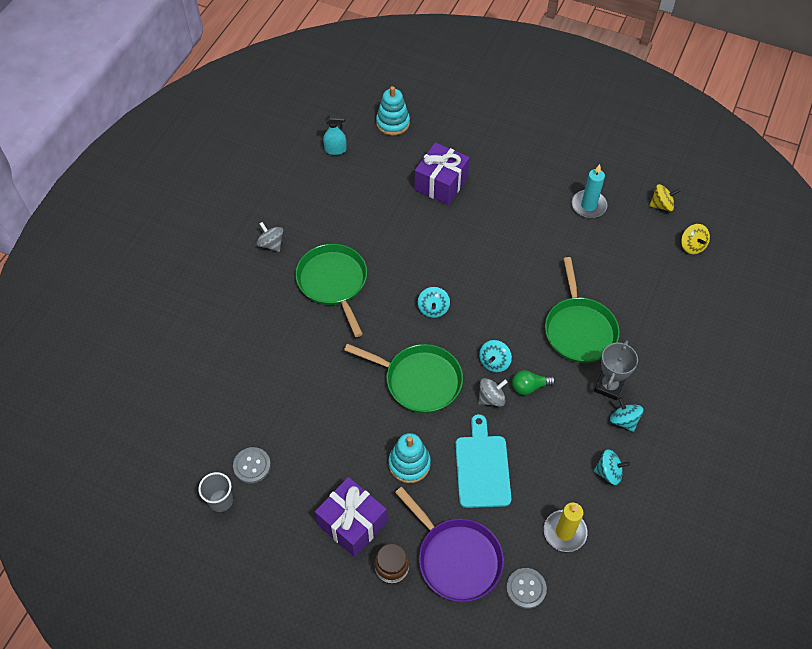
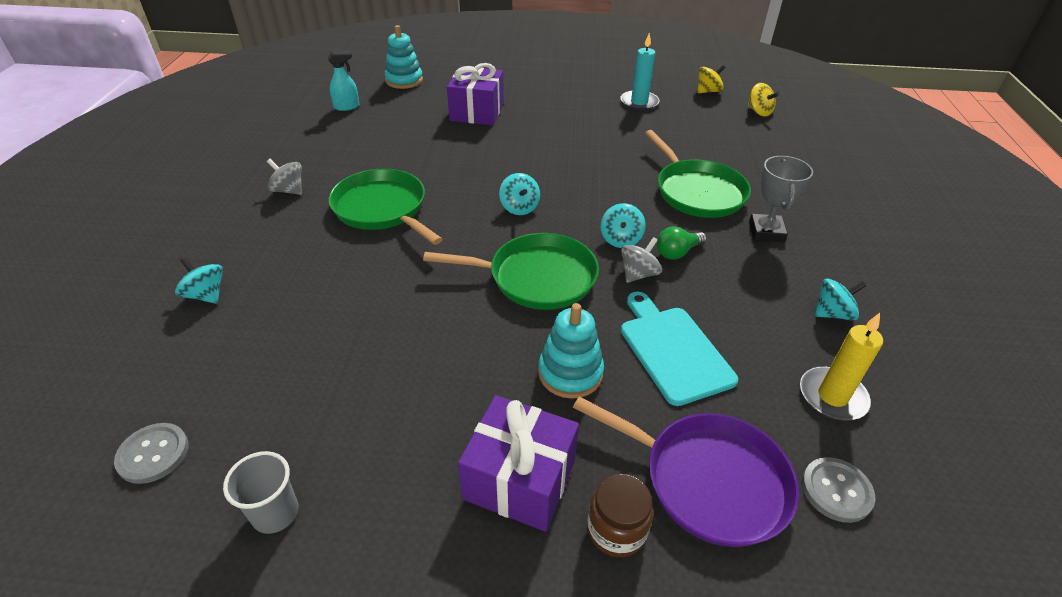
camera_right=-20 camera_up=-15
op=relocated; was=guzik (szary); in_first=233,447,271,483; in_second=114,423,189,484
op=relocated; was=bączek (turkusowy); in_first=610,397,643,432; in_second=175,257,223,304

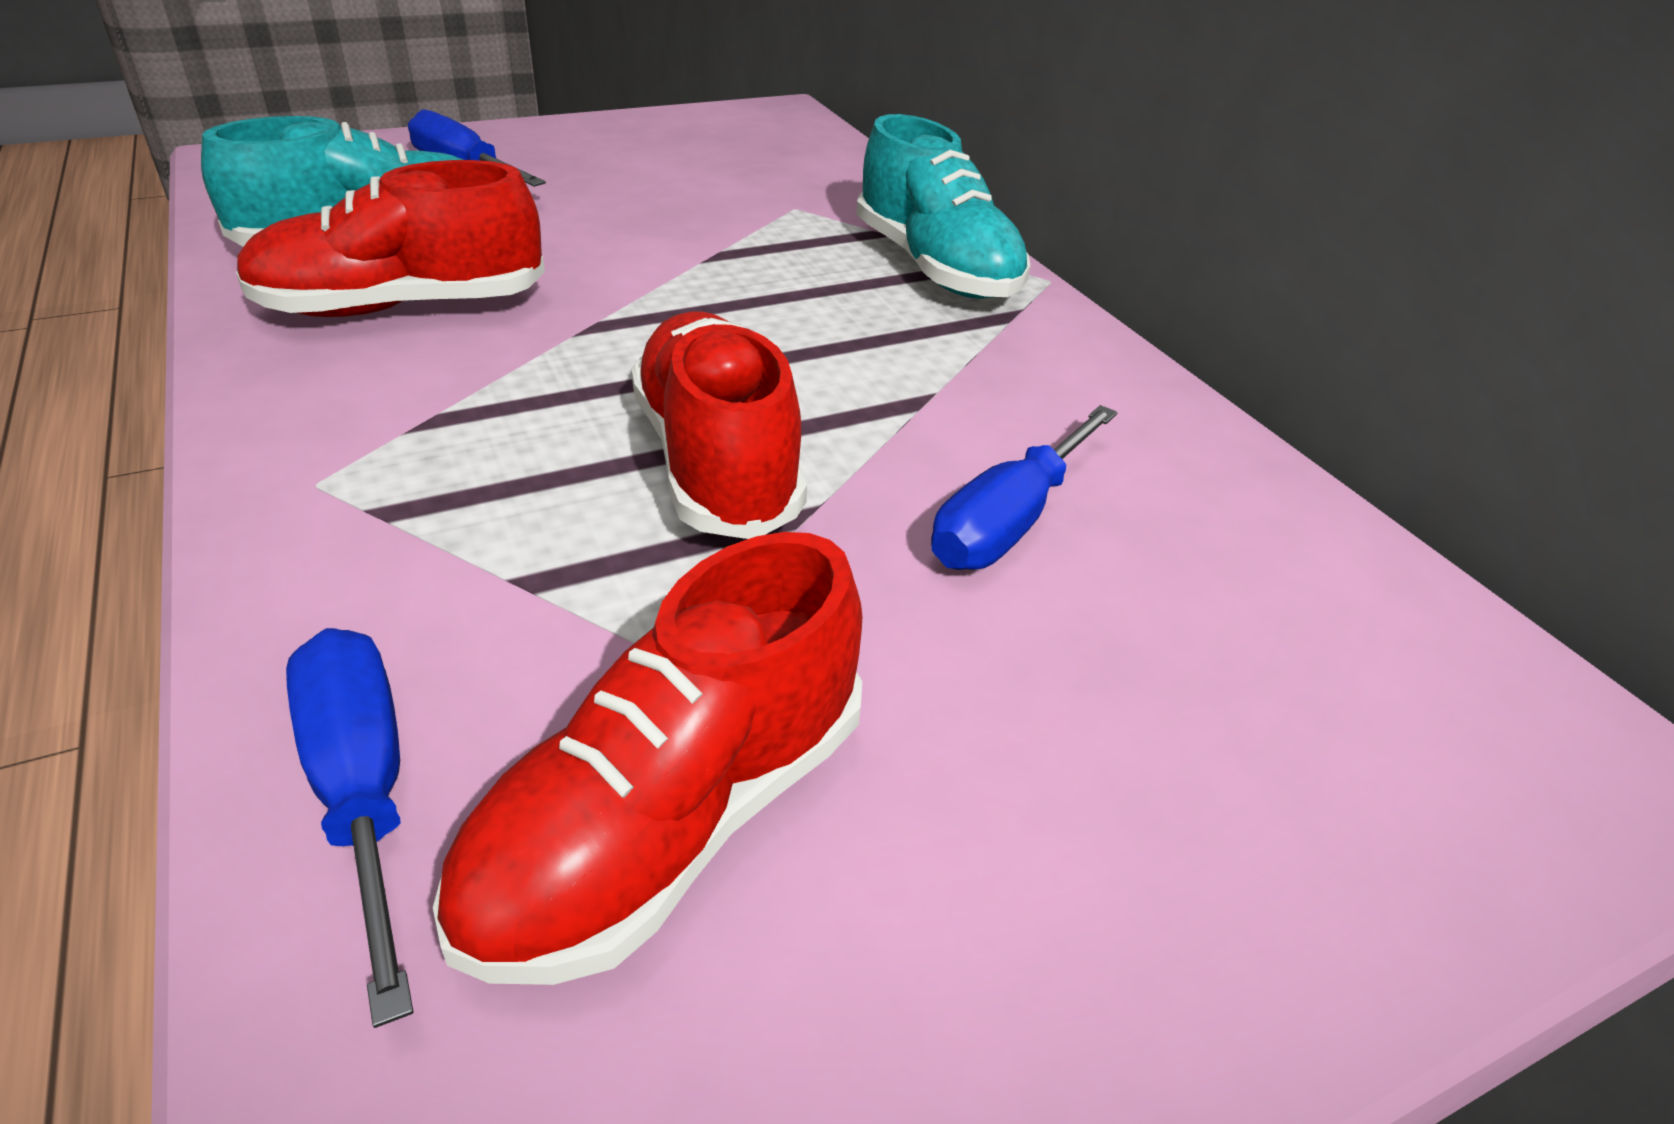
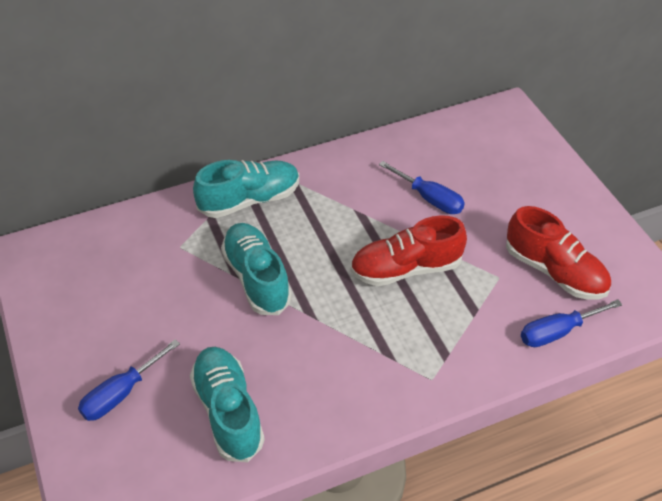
camera_right=-85 camera_up=10
op=appeared; now=but (turkusowy); in_second=221,223,292,315
op=missing; was=but (czerwony); in_first=236,160,545,317

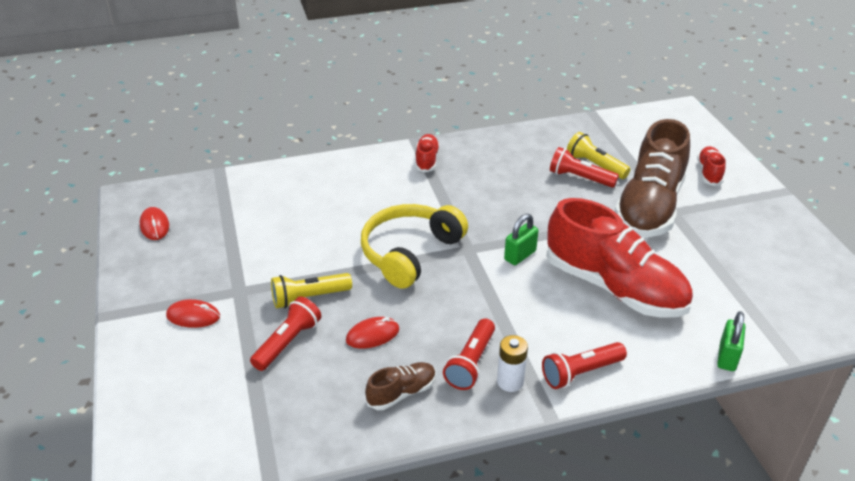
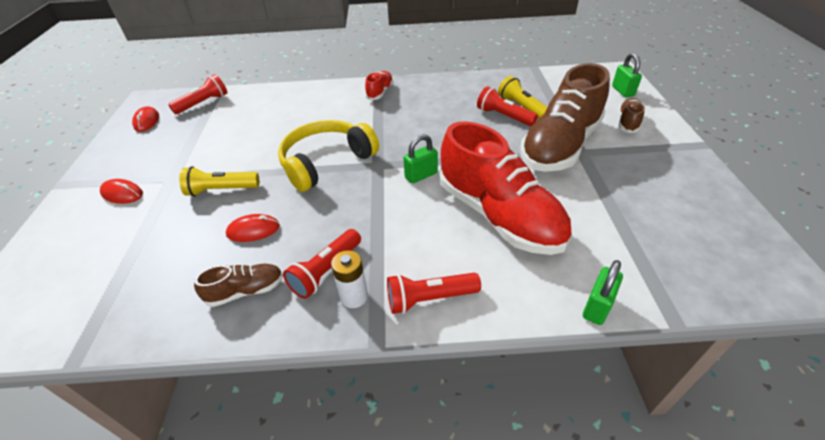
camera_right=15 camera_up=5
op=relocated; was=latarka (czerwony); in_first=250,297,321,371; in_second=168,74,227,114
op=appeared; now=kłódka (zielony); in_second=612,53,642,98
op=colour; was=but (czerwony); now=but (brązowy); in_first=697,146,725,186; in_second=619,98,645,133

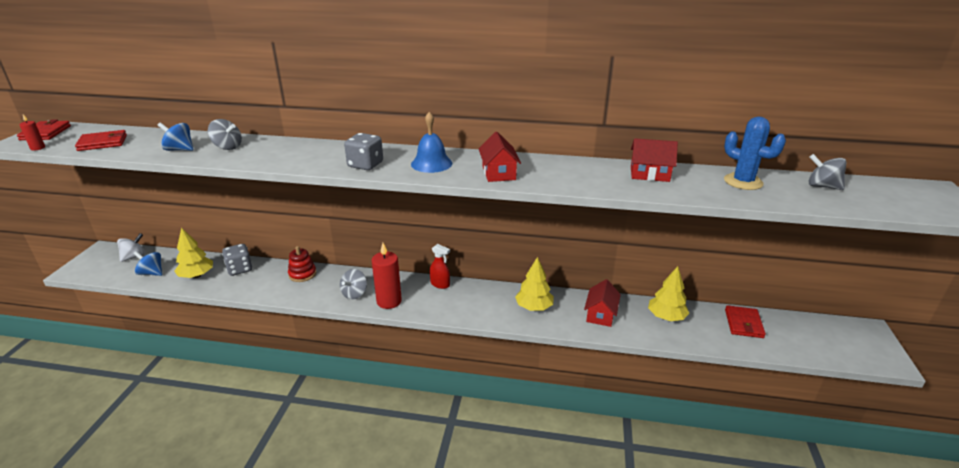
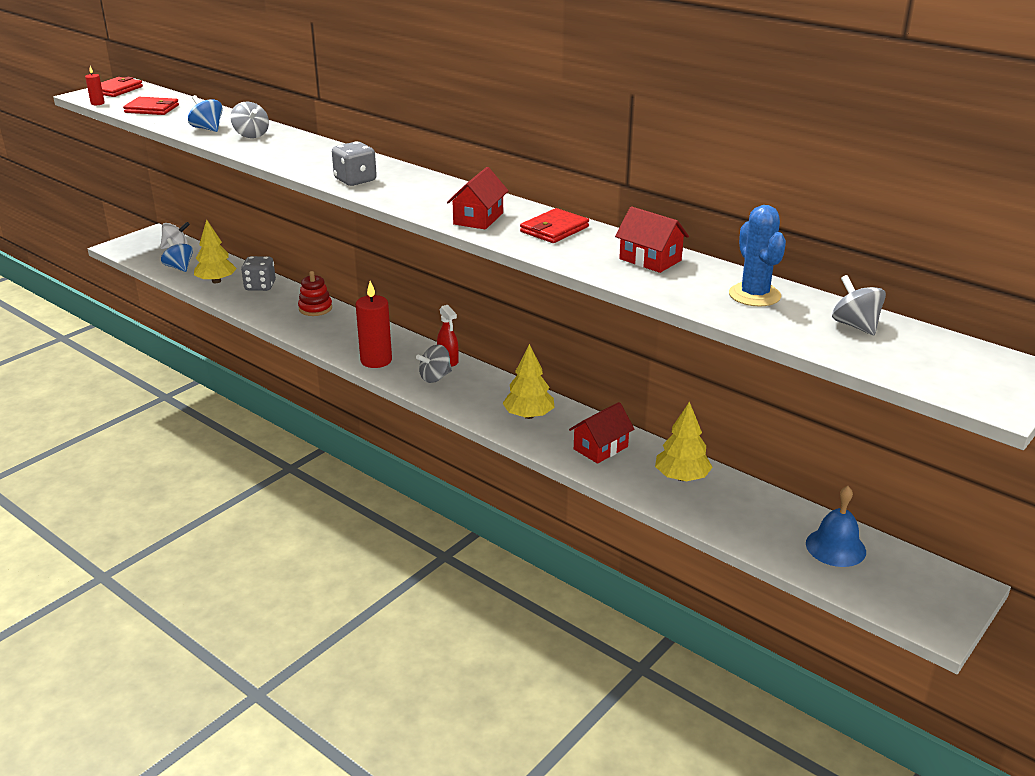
camera_right=30 camera_up=0
op=relocated; was=bączek (szary); in_first=340,269,367,299; in_second=416,344,452,383
op=relocated; was=portfel (czerwony); in_first=725,305,766,338; in_second=520,208,589,243
op=relocated; was=dzwonek (niebieski); in_first=411,112,452,173; in_second=806,486,866,567

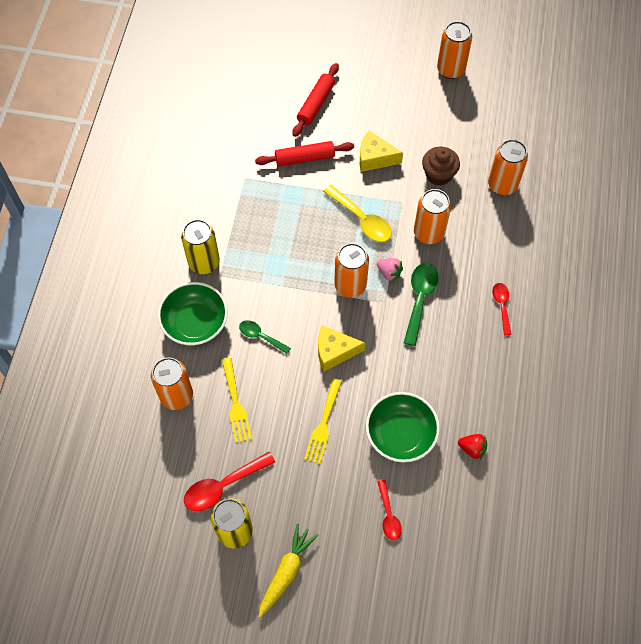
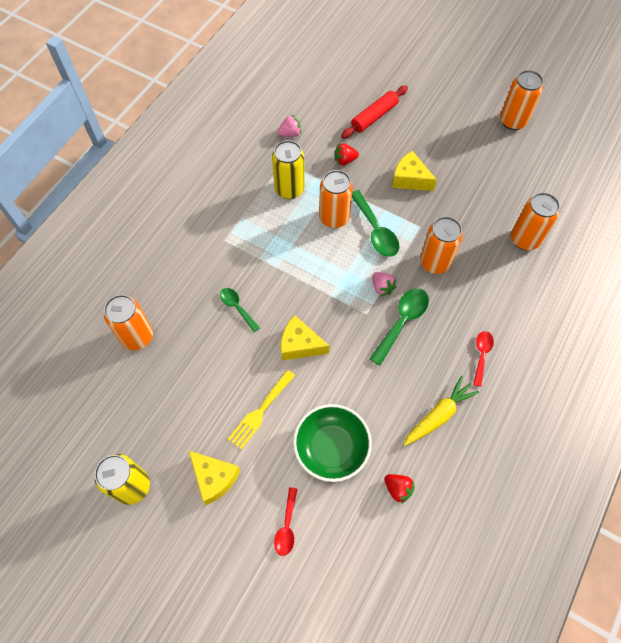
camera_right=20 camera_up=0
op=appeared; now=ser (żółty); in_second=189,451,240,505
op=relocated; was=puszka (żółty); in_first=181,219,220,274; in_second=272,140,305,199
op=appeared; now=truskawka (różowy); in_second=277,115,301,137
op=relocated; was=puszka (pomarańczowy); in_first=334,243,369,298; in_second=319,170,353,228
op=exchanged; was=wałek do ciasta (czerwony); now=truskawka (czerwony); in_first=255,141,354,166; in_second=335,143,359,165
op=colour; was=łyżka (żółty); now=łyżka (zielony); in_first=323,185,392,242; in_second=352,190,400,257
op=relocated; was=marchewka (żółty); in_first=258,524,319,618; in_second=403,376,479,446
op=missing; was=miska (zielony); in_first=158,282,228,345
op=missing; was=łyżka (czerwony); in_first=184,452,275,511
op=missing; was=widelec (żółty); in_first=222,358,252,443
op=missing; was=muffinka (brązowy); in_first=422,146,460,186

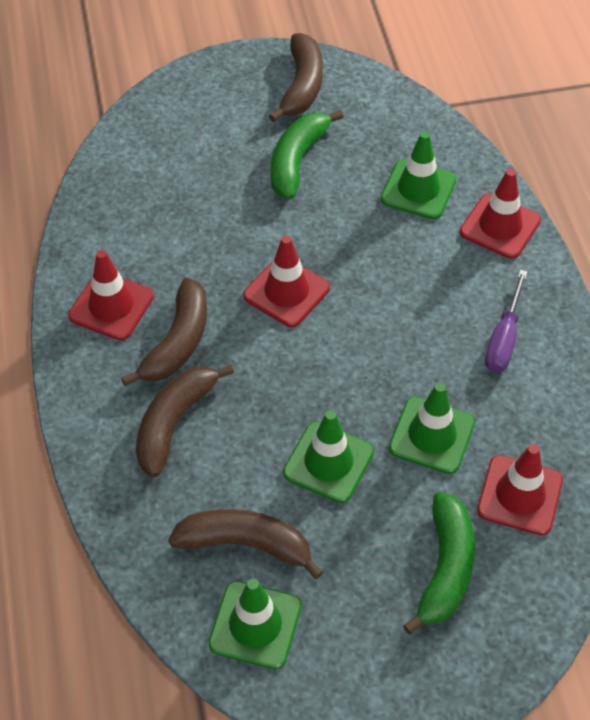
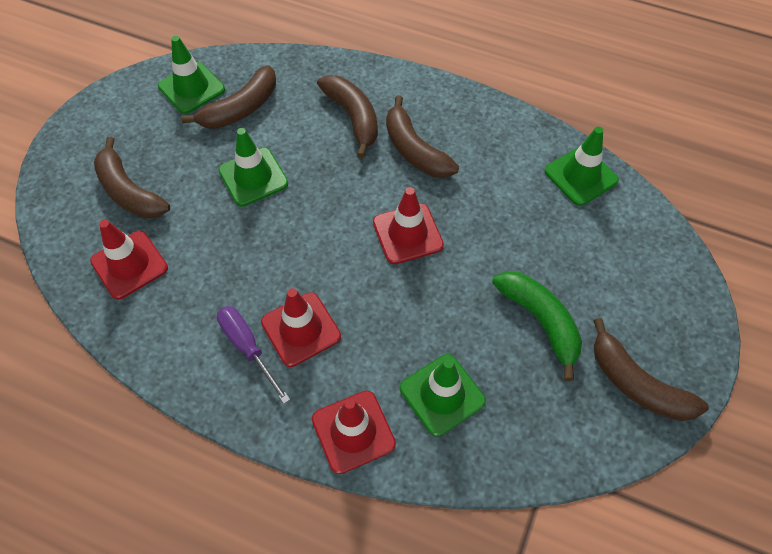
camera_right=125 camera_up=5
op=colour; was=banan (zielony); now=banan (brązowy); in_first=403,492,475,634; in_second=94,137,170,219
op=relocated; was=pachołek (czerwony); in_first=68,250,154,340; in_second=261,288,341,367
op=relocated; was=pachołek (zielony); in_first=389,383,475,474; in_second=544,127,619,206

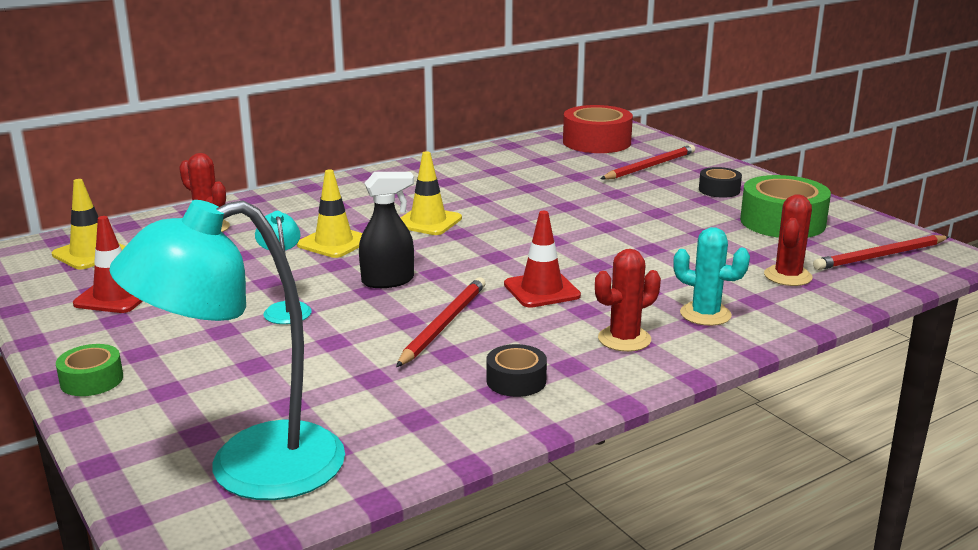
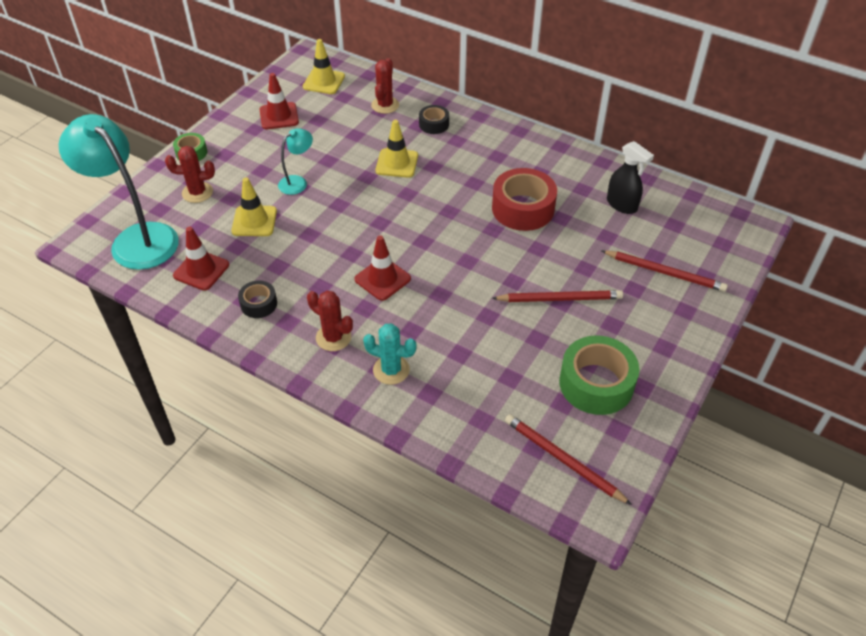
camera_right=65 camera_up=25
op=relocated; was=kaktus (czerwony); in_first=764,195,813,286; in_second=165,146,215,203
op=appeared; now=pachołek (czerwony); in_second=173,227,229,291
op=relocated; was=pachołek (żółty); in_first=400,151,462,235; in_second=231,177,277,236
op=spun; was=kaktus (turkusowy); in_first=673,227,750,326; in_second=363,323,417,385; clockwise=-75
op=relocated; was=taśma klejąca (czarny); in_first=699,167,742,198; in_second=419,105,449,134
op=relocated; was=taśma klejąca (czerwony); in_first=563,105,633,153; in_second=492,168,557,231
op=relocated; was=ołówek (czerwony); in_first=396,277,486,367; in_second=492,290,623,302
op=relocated; was=spryskiwacz (czarny); in_first=359,172,414,288; in_second=607,141,654,214

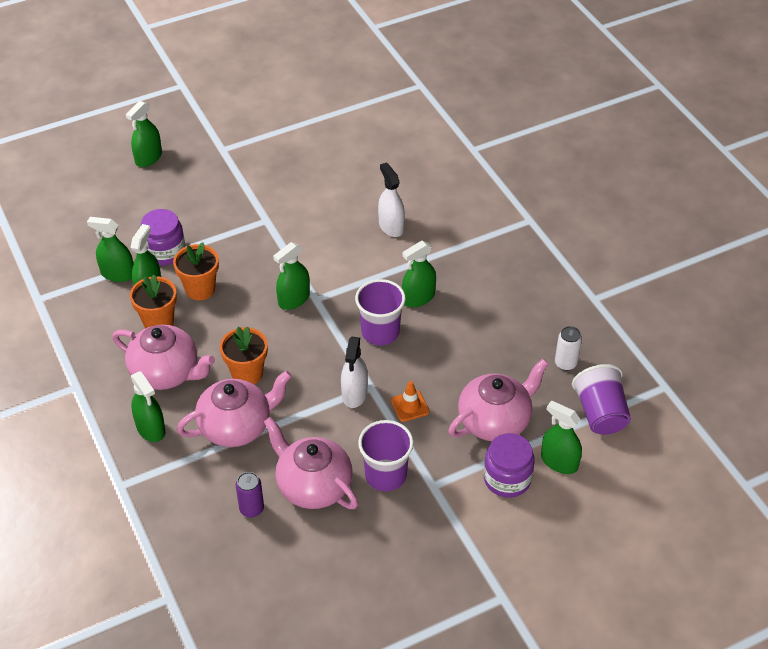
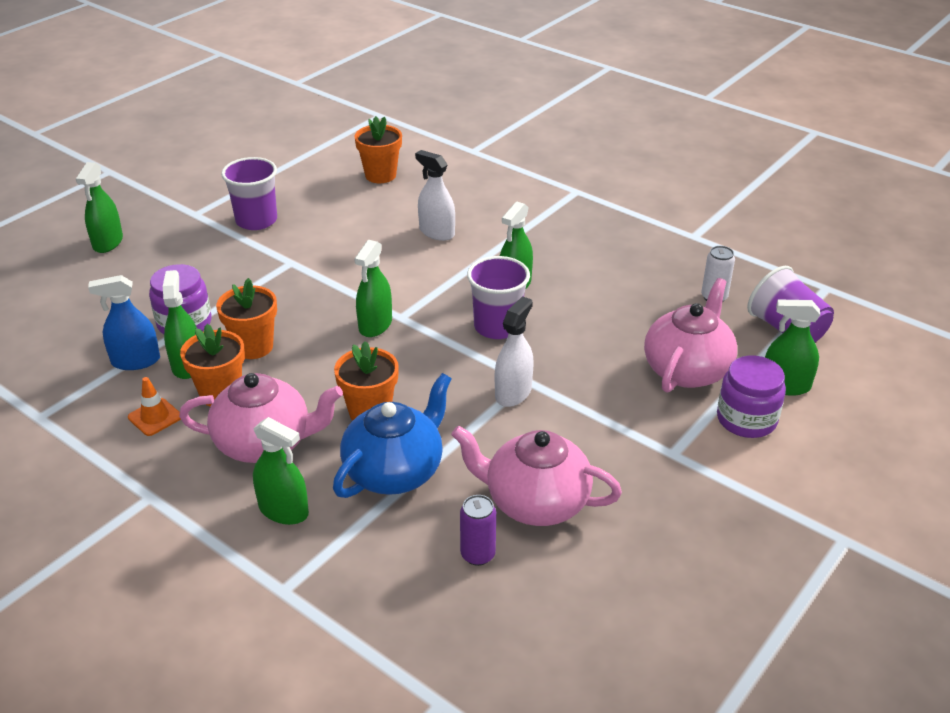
camera_right=-25 camera_up=-10
op=colour; was=spryskiwacz (zielony); now=spryskiwacz (niebieski); in_first=87,217,133,282; in_second=88,275,160,370
op=relocated; was=pachołek (pomarańczowy); in_first=391,381,429,422; in_second=128,377,181,436
op=relocated; was=szklanka (fioletowy); in_first=358,420,414,491; in_second=221,157,277,230
op=colour; was=imbryk (różowy); now=imbryk (niebieski); in_first=177,371,292,447; in_second=333,373,451,498
op=appeared; now=doniczka (pomarańczowy); in_second=354,116,402,183
op=spun; was=spryskiwacz (biały); in_first=341,337,368,408; in_second=495,296,534,407; clockwise=-135

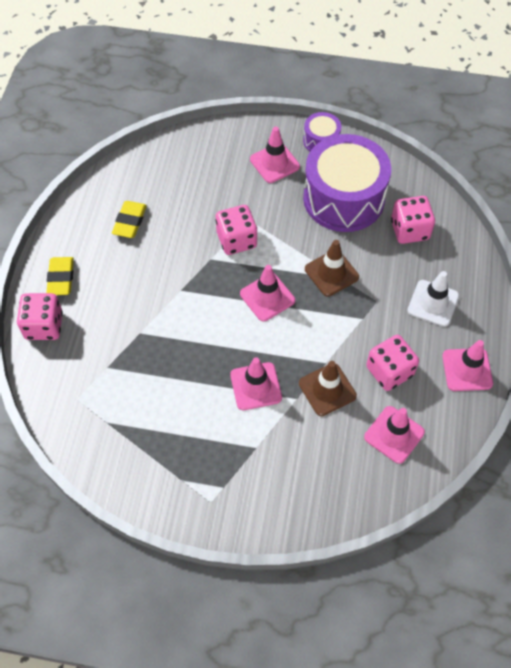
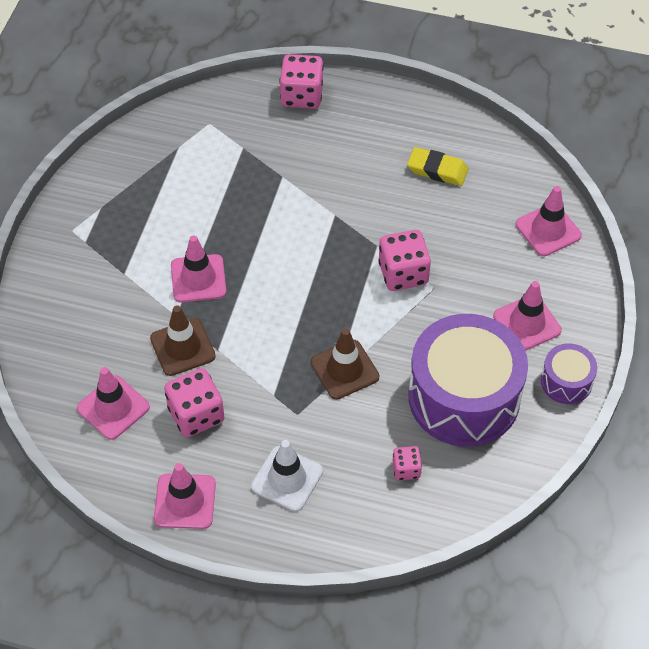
camera_right=95 camera_up=-5
op=size; was=kostka do gry (różowy); in_first=391,196,435,244; in_second=393,446,422,480; ratio=0.55
op=relocated; was=pachołek (różowy); in_first=240,265,295,322; in_second=516,186,582,256
op=missing; was=gumka do mazania (żółty); in_first=46,257,74,295

